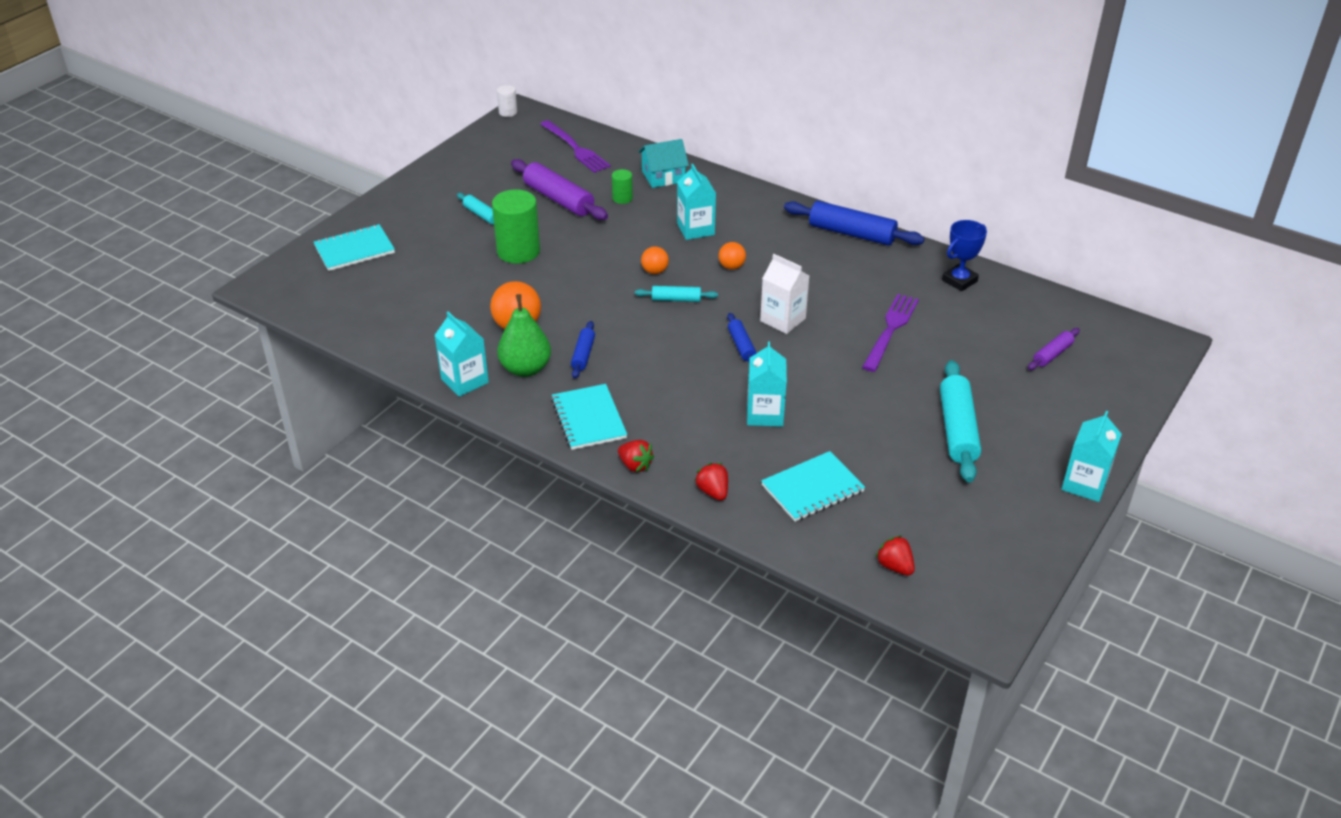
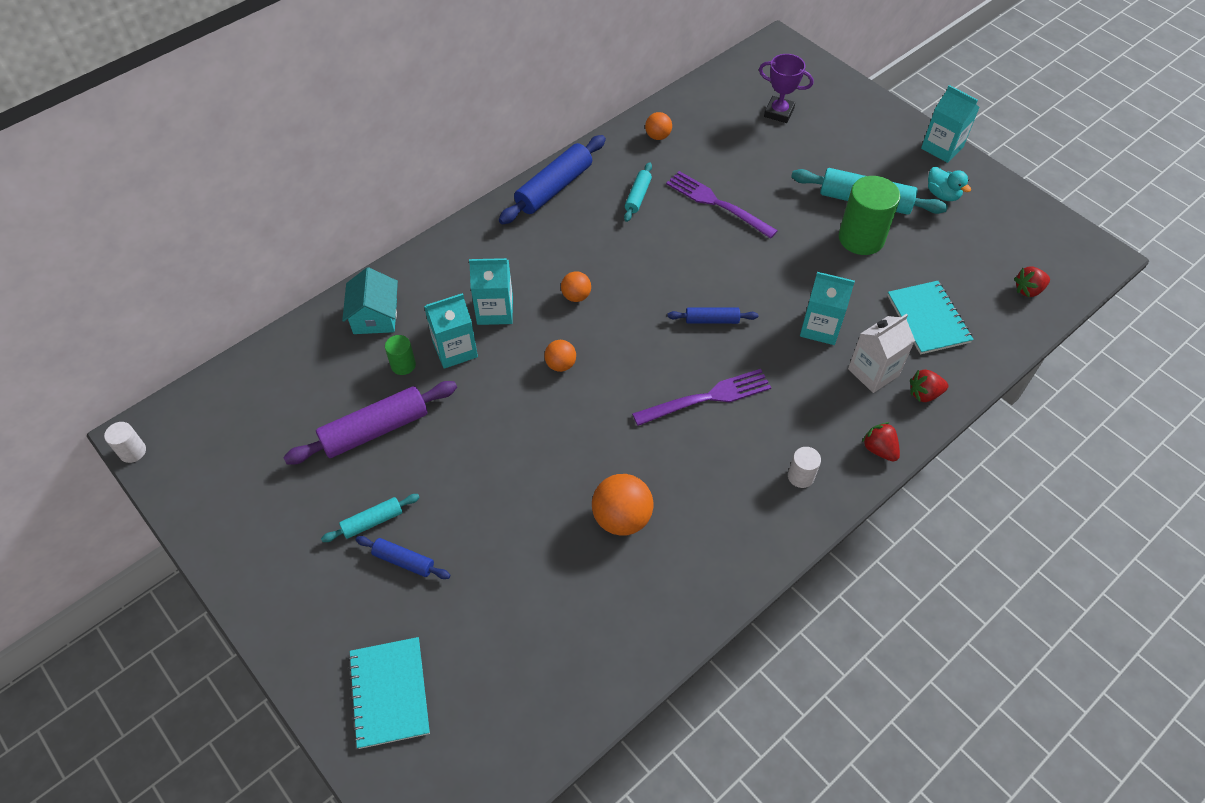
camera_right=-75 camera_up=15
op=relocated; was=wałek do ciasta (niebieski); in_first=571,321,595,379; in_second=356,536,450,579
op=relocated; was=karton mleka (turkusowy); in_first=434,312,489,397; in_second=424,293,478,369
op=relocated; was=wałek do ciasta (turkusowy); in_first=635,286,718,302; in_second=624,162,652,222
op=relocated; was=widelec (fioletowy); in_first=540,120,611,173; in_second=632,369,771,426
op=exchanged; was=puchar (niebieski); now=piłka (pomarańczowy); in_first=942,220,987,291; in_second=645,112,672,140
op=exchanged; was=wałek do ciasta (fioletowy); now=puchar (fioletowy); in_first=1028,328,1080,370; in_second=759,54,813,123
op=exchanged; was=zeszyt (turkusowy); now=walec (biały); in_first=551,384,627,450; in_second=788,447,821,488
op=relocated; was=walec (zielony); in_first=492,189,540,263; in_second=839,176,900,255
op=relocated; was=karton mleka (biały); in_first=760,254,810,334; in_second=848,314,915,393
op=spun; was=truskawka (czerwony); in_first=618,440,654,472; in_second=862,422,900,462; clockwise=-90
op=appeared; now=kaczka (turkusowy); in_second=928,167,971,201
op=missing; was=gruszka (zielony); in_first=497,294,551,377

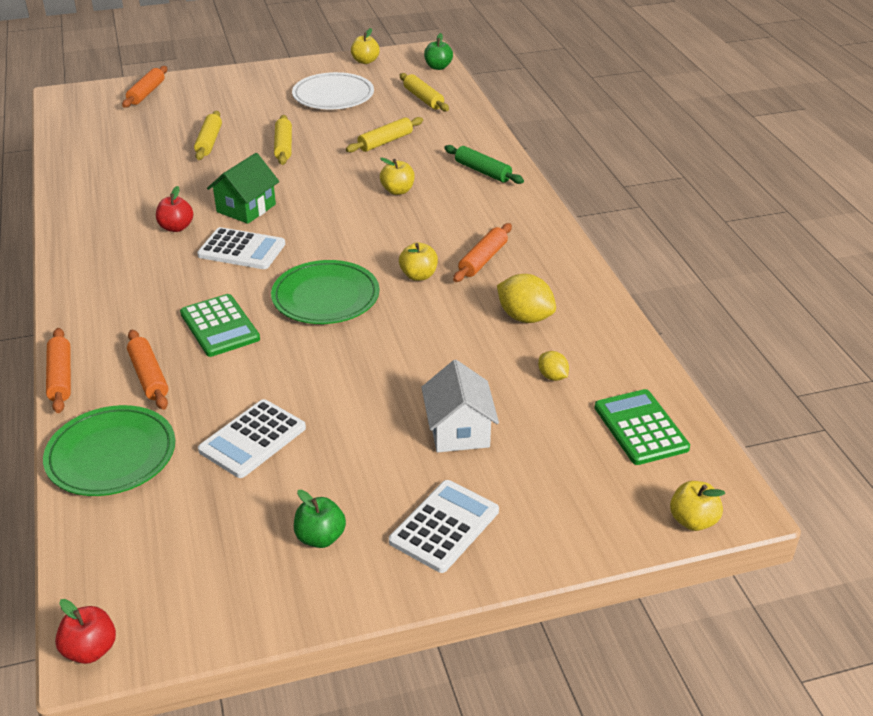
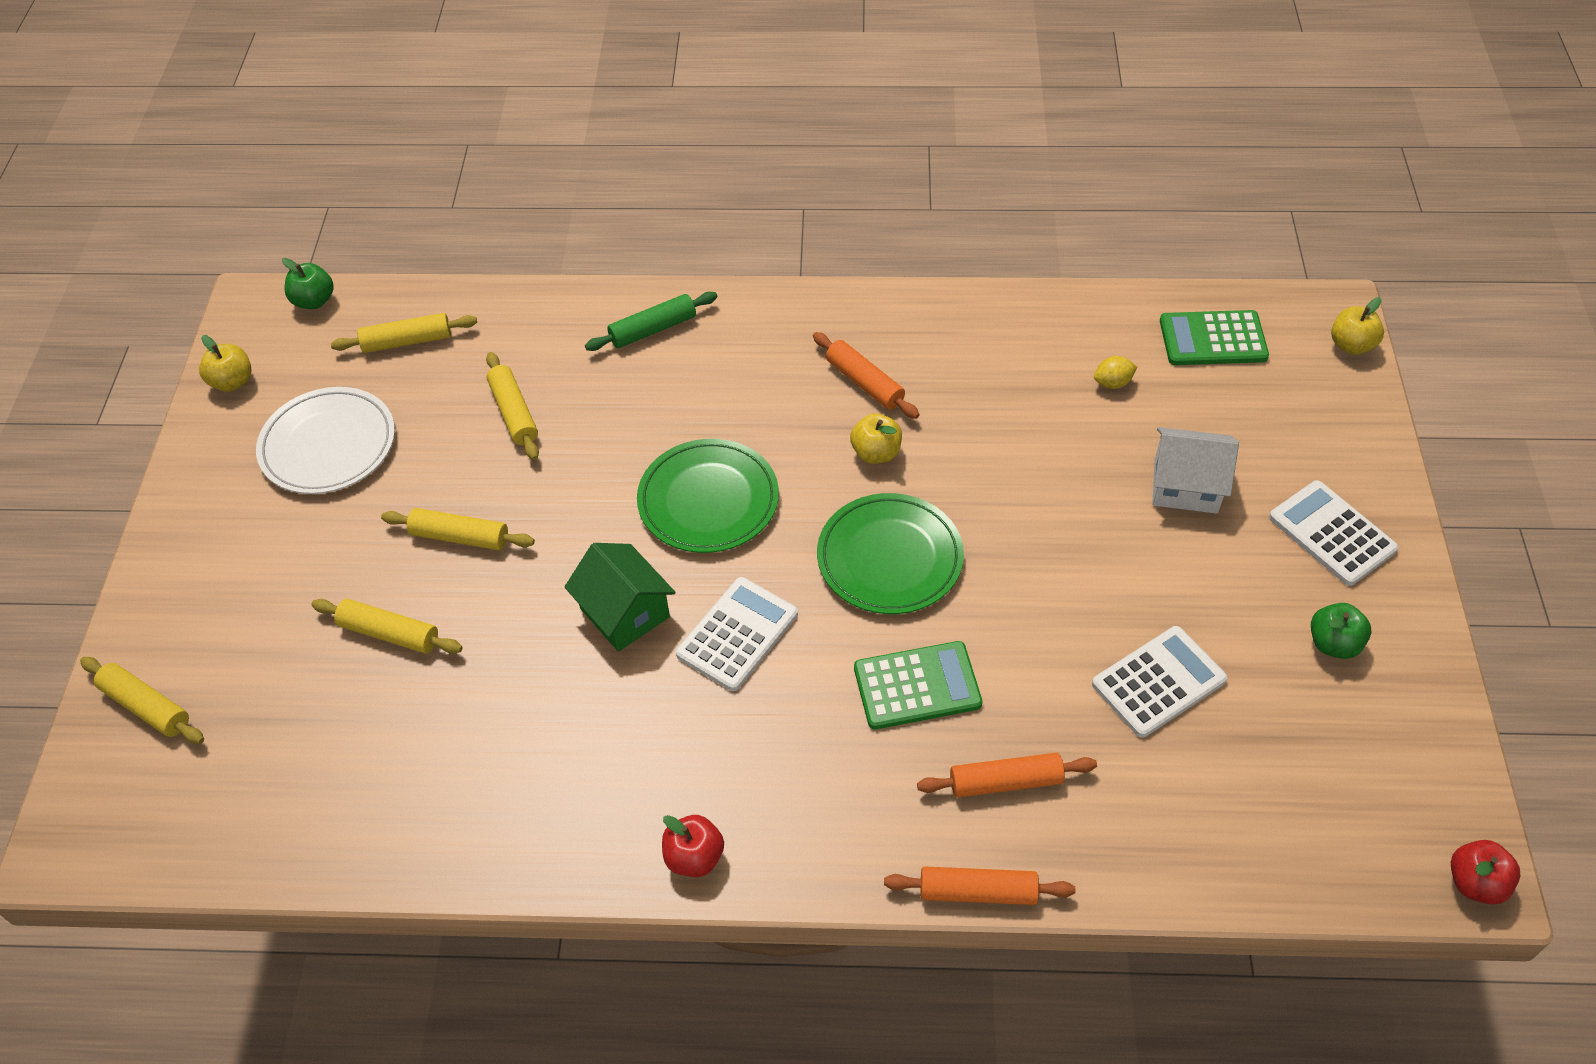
camera_right=-70 camera_up=15
op=colour; was=wałek do ciasta (pomarańczowy); now=wałek do ciasta (żółty); in_first=122,66,167,108; in_second=80,657,204,744
op=relocated; was=talerz (zielony); in_first=43,405,175,496; in_second=637,439,779,553
op=relocated; was=jabłko (czerwony); in_first=156,186,193,232; in_second=662,815,724,877
op=spun; was=kalkulator (biały); in_first=198,399,306,478; in_second=1092,626,1227,738; clockwise=-90
op=missing; was=jabłko (żółty); in_first=380,158,415,195
op=missing; was=cytryna (żółty); in_first=497,274,556,323

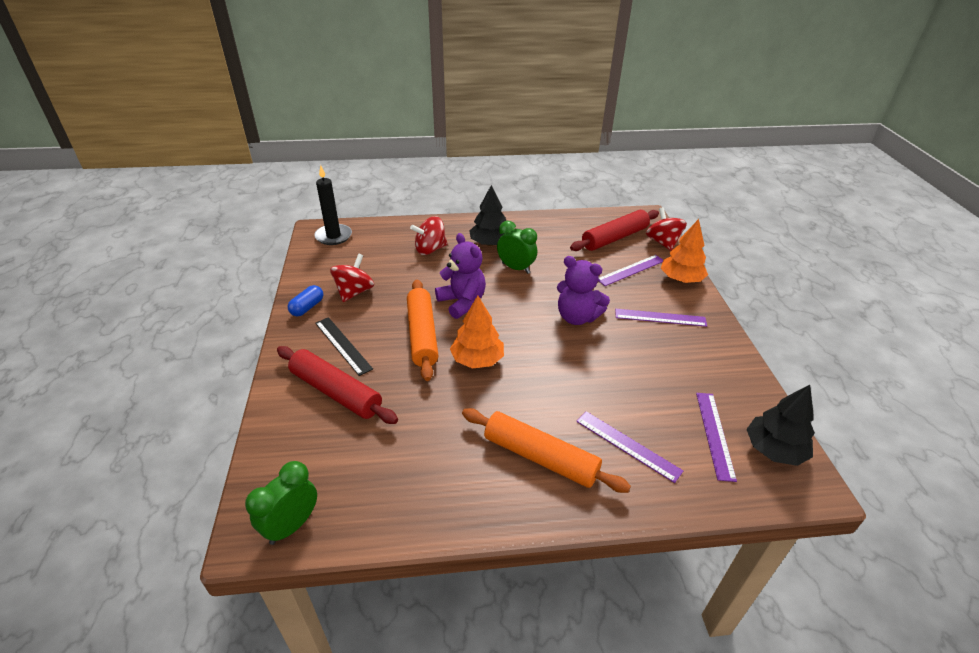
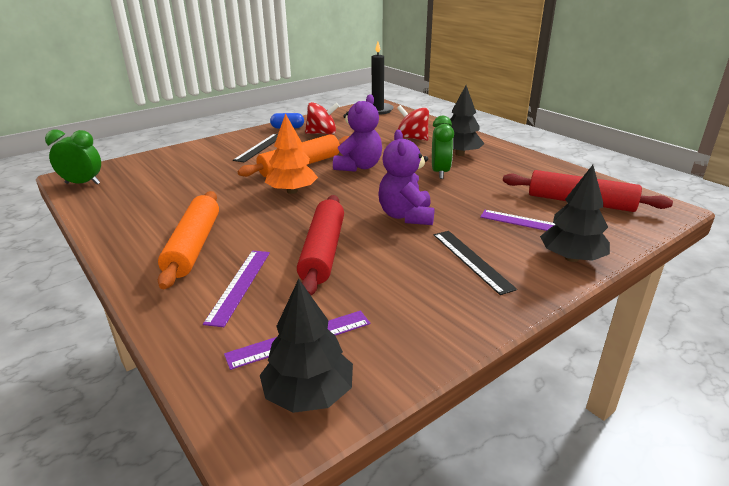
camera_right=60 camera_up=-10
op=relocated; was=wałek do ciasta (czerwony); in_first=277,346,398,424; in_second=297,195,344,295
op=colour; was=linijka (fioletowy); now=linijka (czarny); in_first=615,309,707,327; in_second=434,231,517,295
op=colour; was=drzewko (pomarańczowy); now=drzewko (czarny); in_first=661,219,708,283; in_second=540,165,610,262
op=missing; was=bączek (czerwony); in_first=646,207,687,251

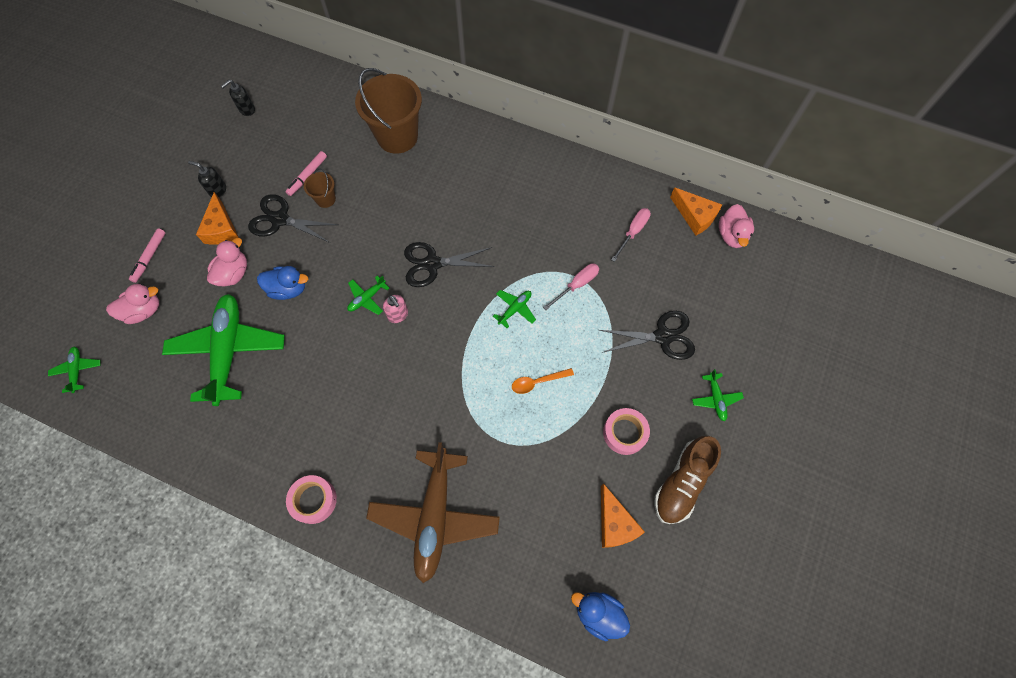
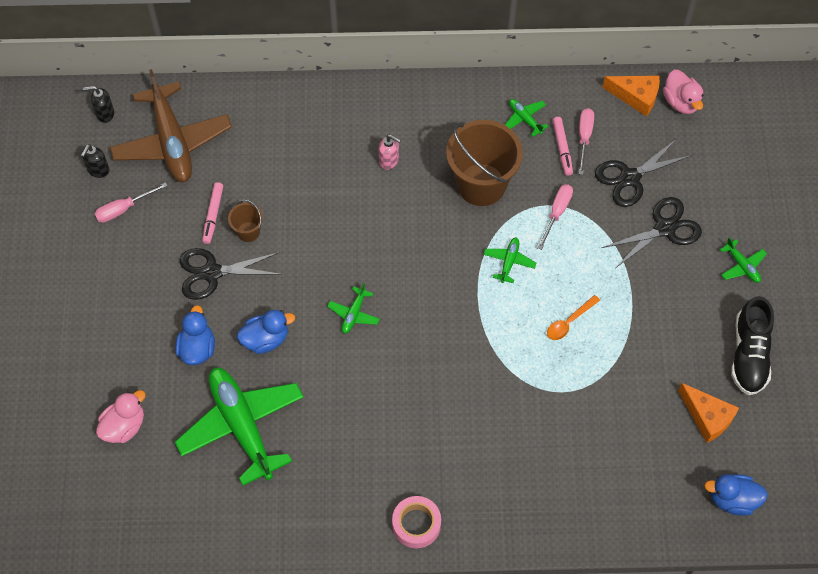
camera_right=-25 camera_up=-5
op=relocated; was=dozownik mydła (czarny); in_first=188,161,226,197; in_second=83,86,114,123
op=appeared; now=śrubokręt (różowy); in_second=94,182,167,223
op=relocated; was=samolot (brązowy); in_first=366,442,500,583; in_second=110,69,232,182
op=colour; was=kaczka (różowy); now=kaczka (niebieski); in_first=207,238,247,286; in_second=175,305,215,365
op=relocated; was=dozownik mydła (różowy); in_first=383,295,408,323; in_second=379,134,401,170
op=relocated; was=wiadro (brązowy); in_first=355,68,422,154; in_second=446,120,523,206
op=relocated; was=samolot (zielony); in_first=48,346,100,393; in_second=505,99,549,137
op=relocated; was=flamaster (różowy); in_first=129,228,166,283; in_second=552,117,573,176
op=relocated; was=nożyczki (czarny); in_first=404,242,494,287; in_second=595,139,692,207
op=colour; was=but (brązowy); now=but (czarny); in_first=654,436,721,524; in_second=731,296,774,395
op=missing; was=ser (pomarańczowy); in_first=196,192,239,244
op=missing; was=taśma klejąca (różowy); in_first=603,408,650,455

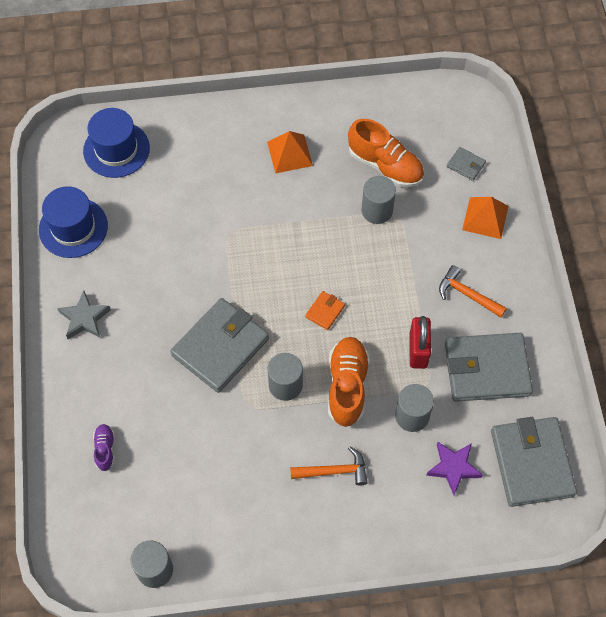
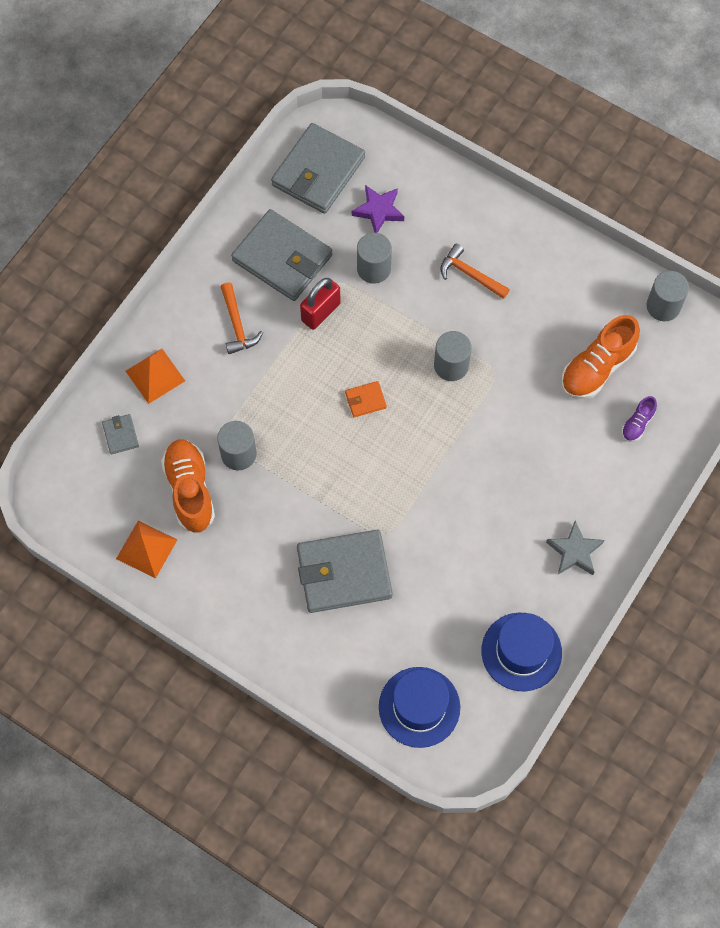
camera_right=-140 camera_up=5
op=relocated; was=piramida (pomarańczowy); in_first=267,131,313,174; in_second=116,521,177,579
op=relocated; was=portfel (szary); in_first=170,298,269,393; in_second=297,530,393,613
op=relocated; was=but (pomarańczowy); in_first=328,337,370,427; in_second=561,315,640,399

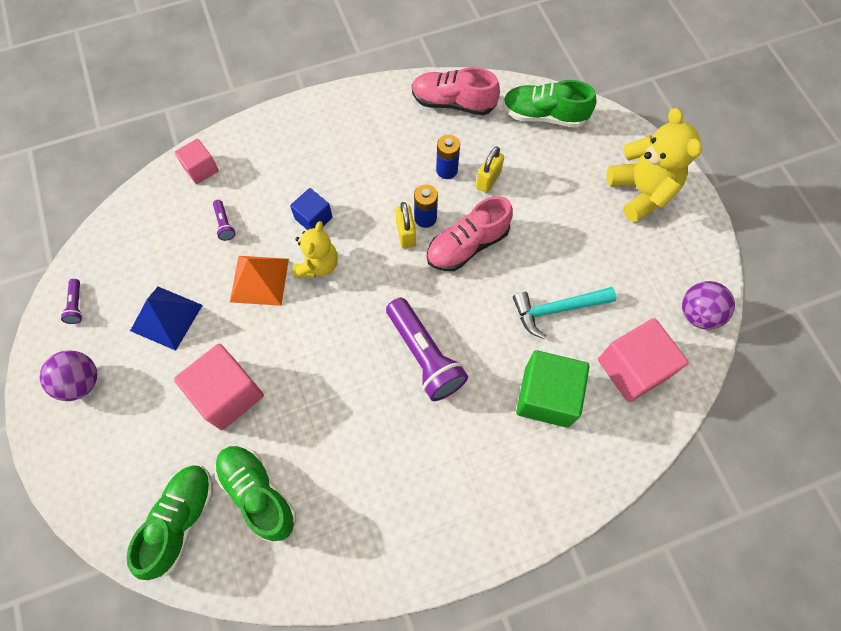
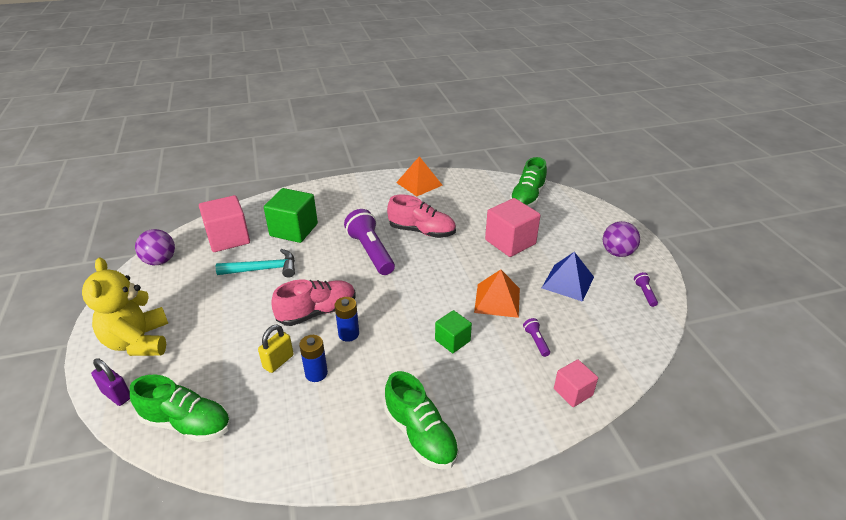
camera_right=-175 camera_up=-30
op=appeared; now=kłódka (fioletowy); in_second=91,358,130,406
op=relocated; was=but (zielony); in_first=215,445,296,542; in_second=384,371,459,470
op=relocated; was=but (różowy); in_first=412,67,500,115; in_second=387,195,456,238
op=appeared; now=piramida (pomarańczowy); in_second=396,156,442,197
op=colour; was=sześcian (niebieski); now=sześcian (zielony); in_first=290,188,333,230; in_second=435,310,472,353
op=missing; was=miś (żółty); in_first=293,221,338,278
op=missing; was=kłódka (żółty); in_first=395,202,416,248

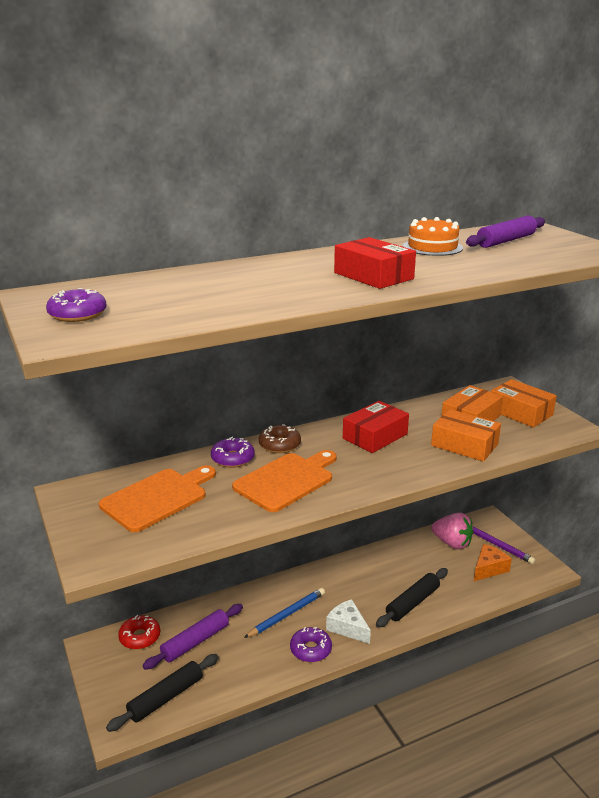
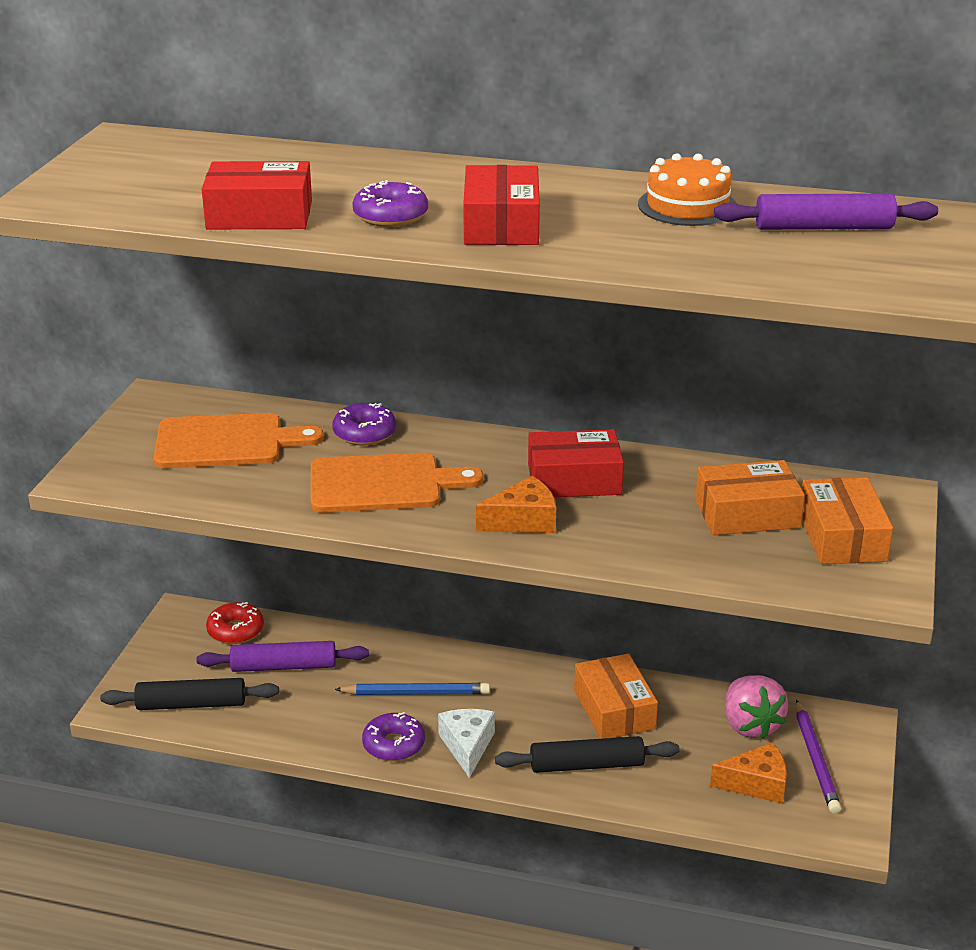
camera_right=40 camera_up=5
op=appeared; now=pudełko (czerwony); in_second=202,161,312,229
op=relocated; was=donut (fioletowy); in_first=46,288,107,322; in_second=352,180,428,227
op=appeared; now=ser (pomarańczowy); in_second=476,476,556,533
op=relocated; was=pudełko (pomarańczowy); in_first=431,409,501,462; in_second=574,654,658,739
op=missing; was=donut (brązowy); in_first=259,424,301,453

